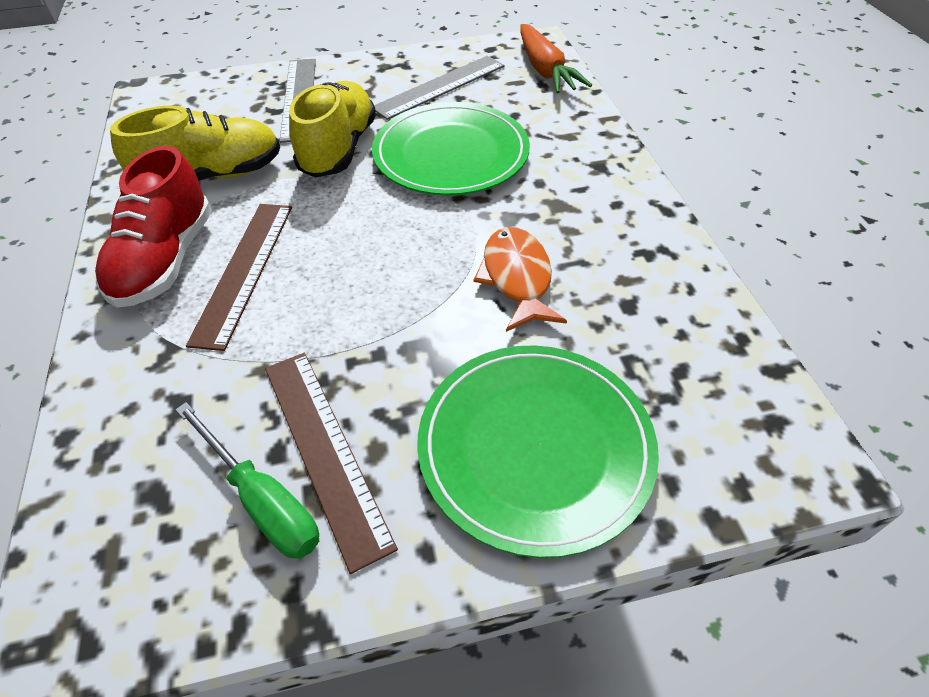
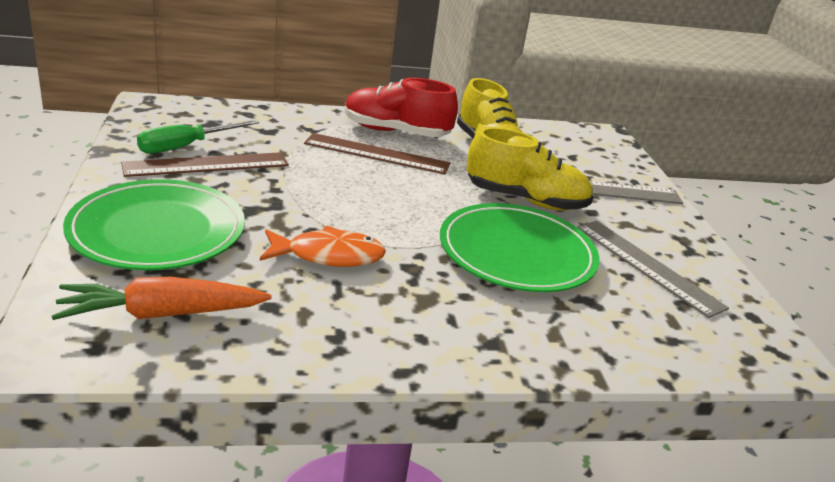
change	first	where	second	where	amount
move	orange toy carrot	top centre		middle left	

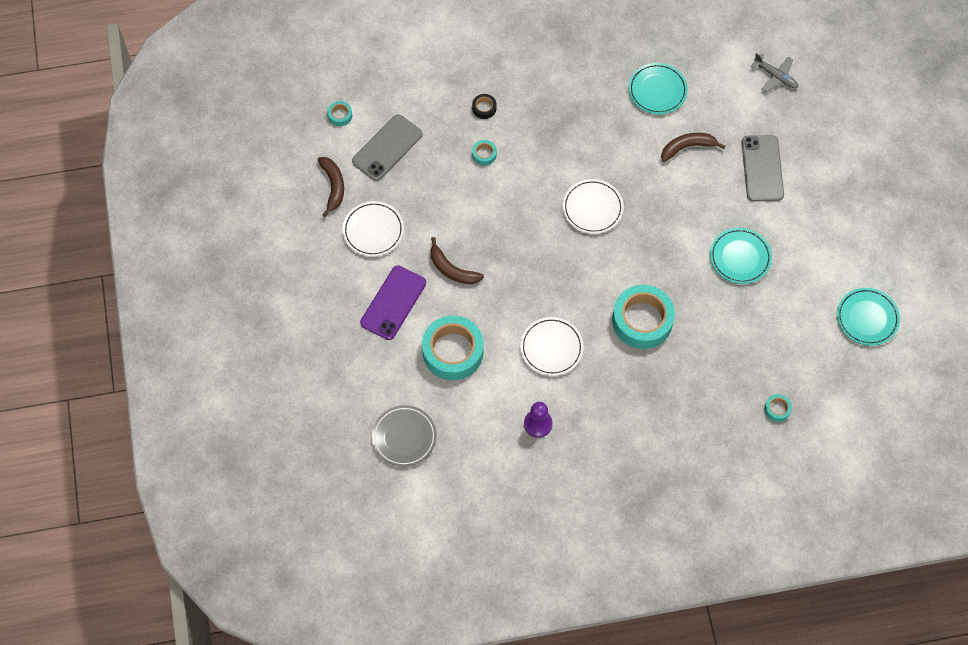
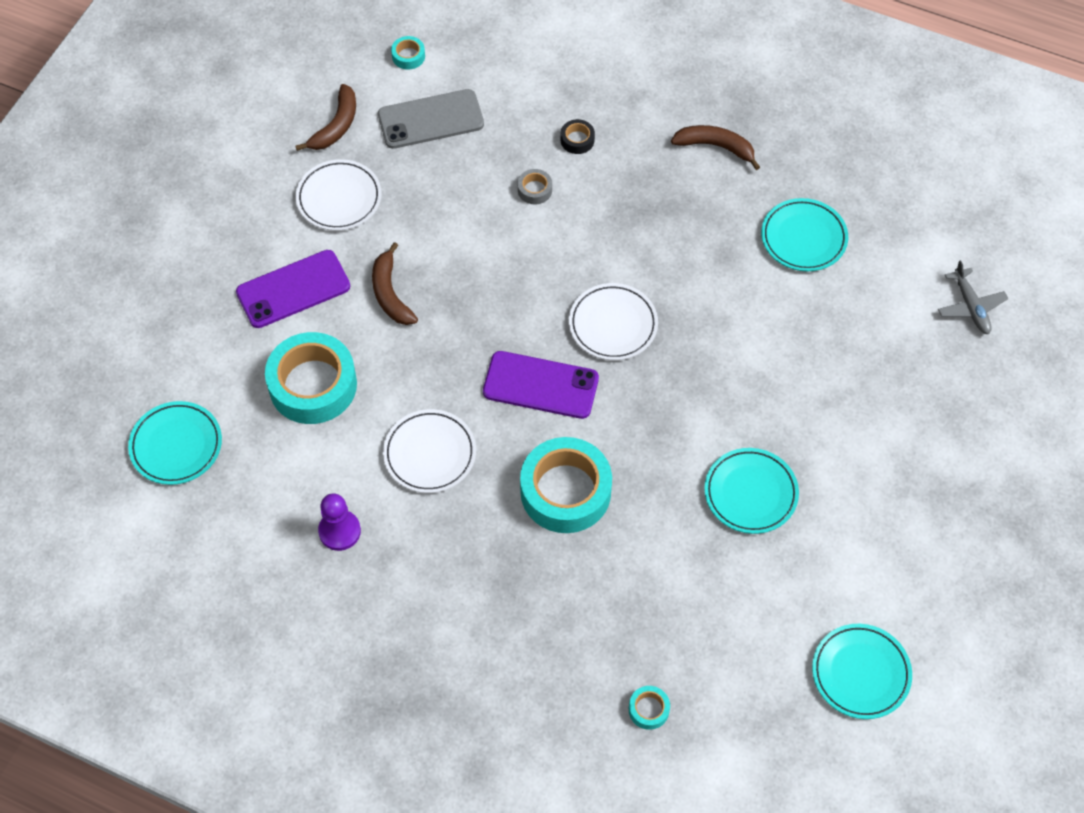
change	first	where	second	where	amount
delete	gray phone (2nd from left)	top right			
insert			violet phone (2nd from left)	centre	
move	dark brown banana fruit (3rd from left)	top right		top centre	
recolor	gray plate	bottom centre	aqua plate (1st from left)	middle left	
recolor	aqua roll of tape (3rd from left)	top centre	gray roll of tape	top centre	

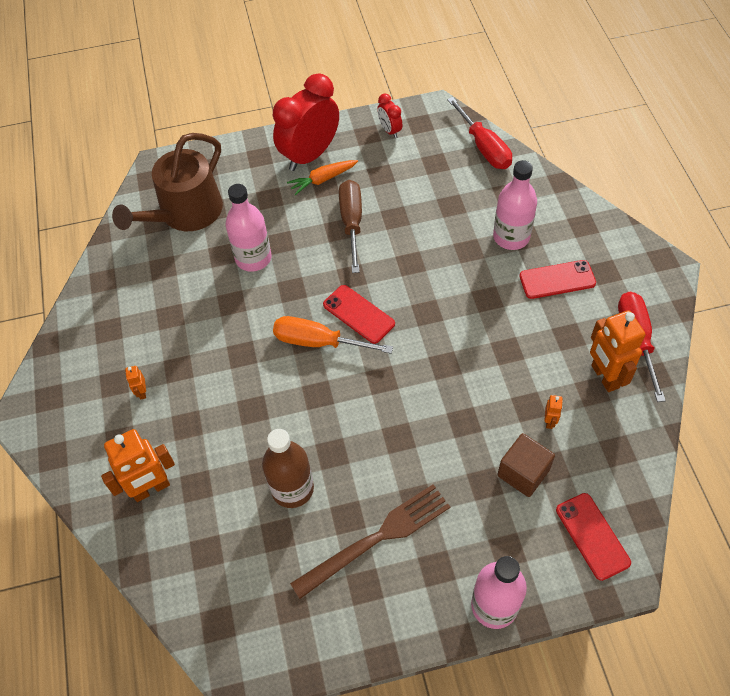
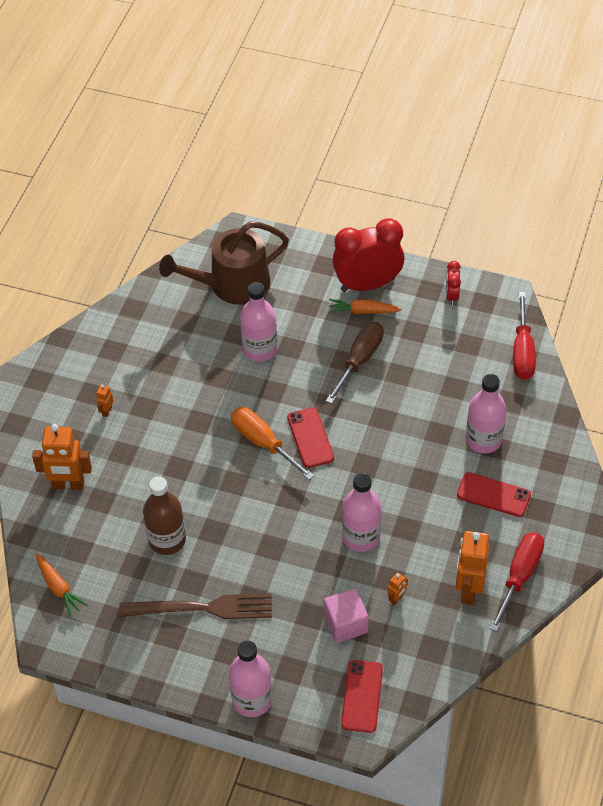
change	first	where	second	where	amount
insert			orange toy carrot (1st from left)	bottom left	
insert			rose-pink flask (3rd from left)	centre	
recolor	dark brown cube	bottom right	rose-pink cube	bottom centre	

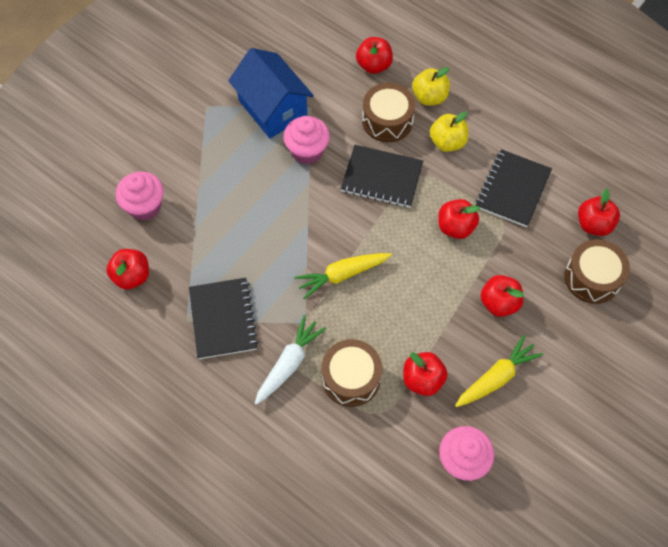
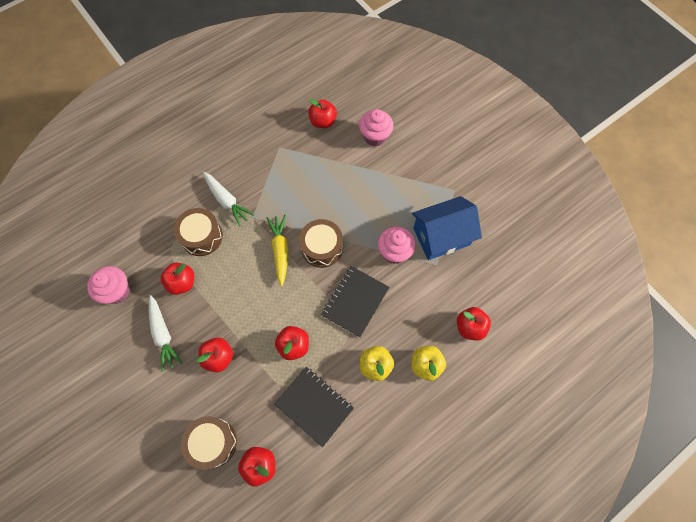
change	first	where	second	where	amount
delete	jet-black exercise book (1st from left)	centre			
move	dark brown snare drum (2nd from left in the first image)	top centre	dark brown snare drum (3rd from left)	centre	
recolor	bright yellow toy carrot (2nd from left)	bottom right	white toy carrot (1st from left)	middle left	

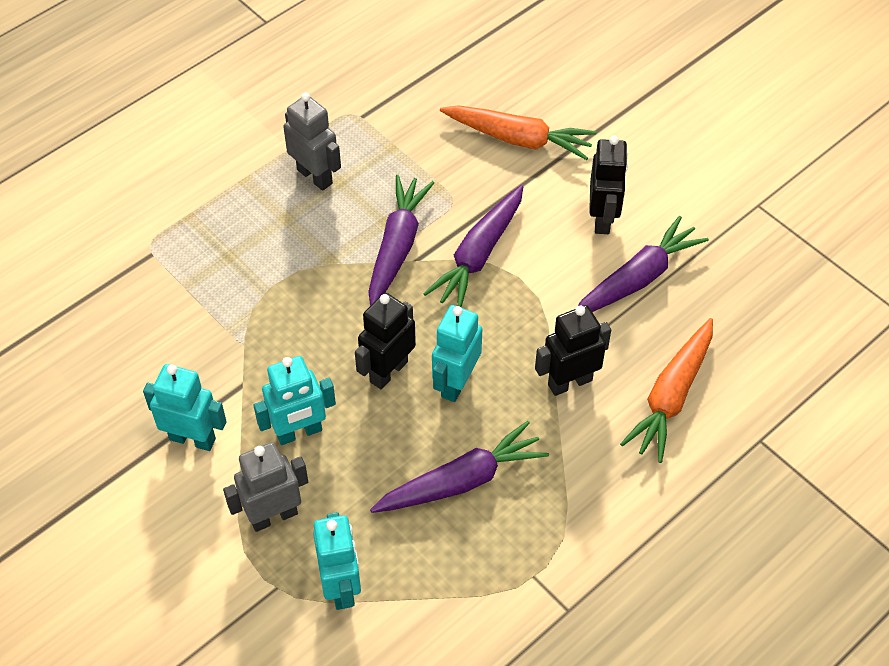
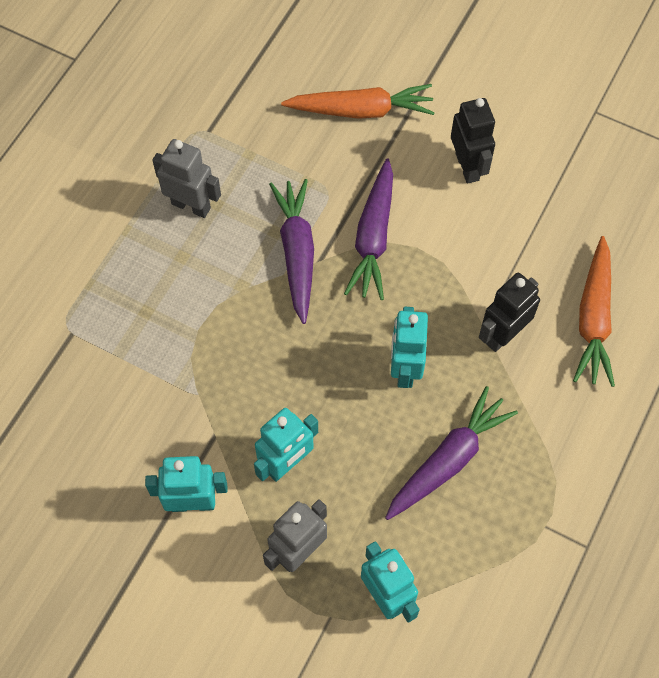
change	first	where	second	where	amount
delete	jet-black toy robot (1st from left)	centre			
delete	violet toy carrot (4th from left)	middle right			

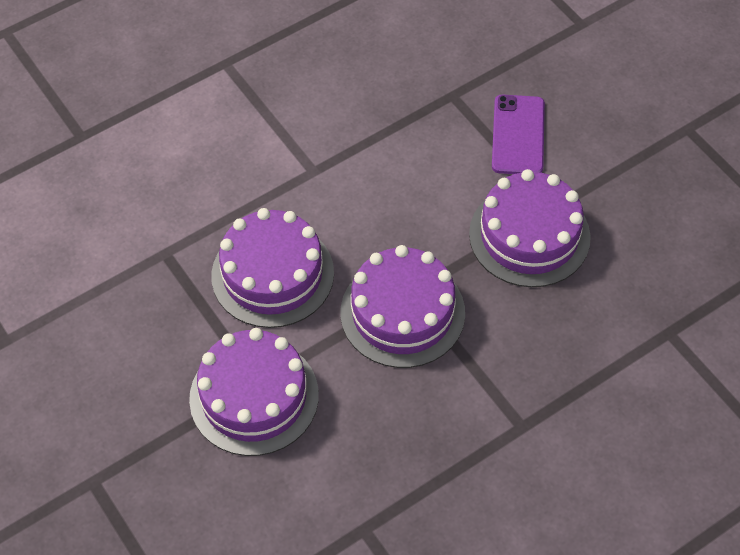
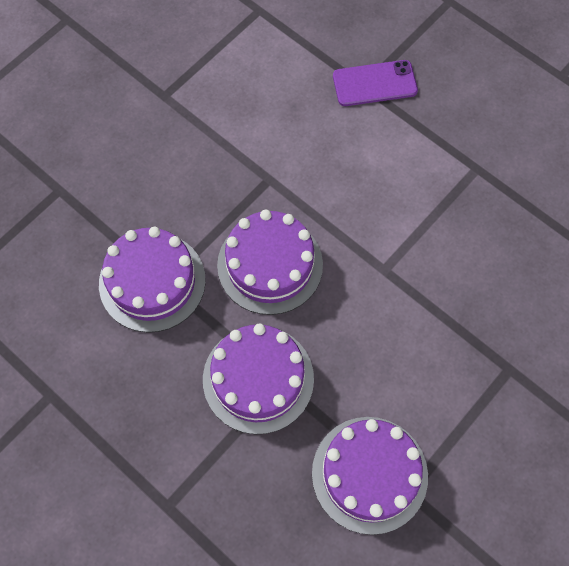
change	first	where	second	where	amount
move	violet phone	top right		top centre	

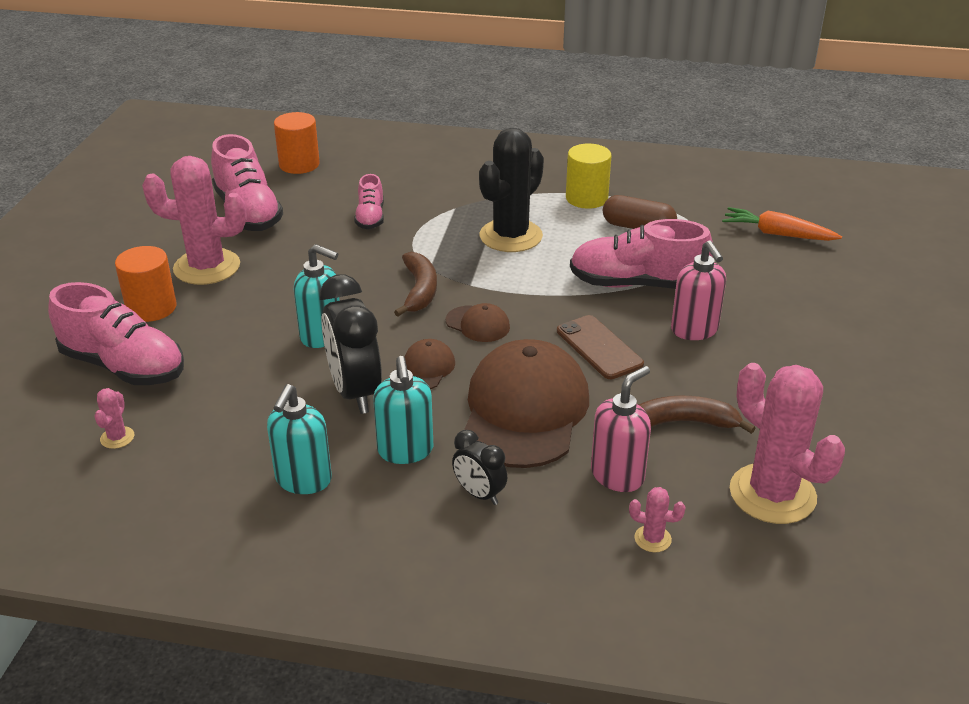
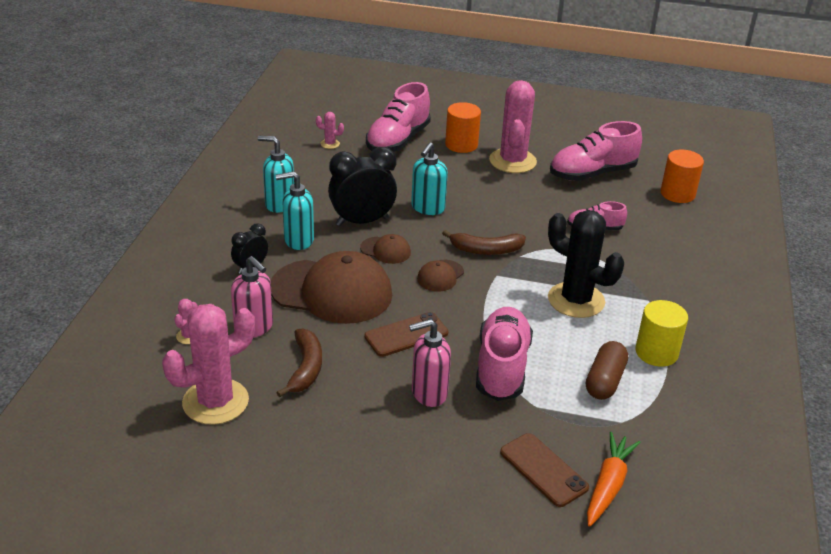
change	first	where	second	where	amount
insert			dark brown phone (2nd from left)	bottom centre	

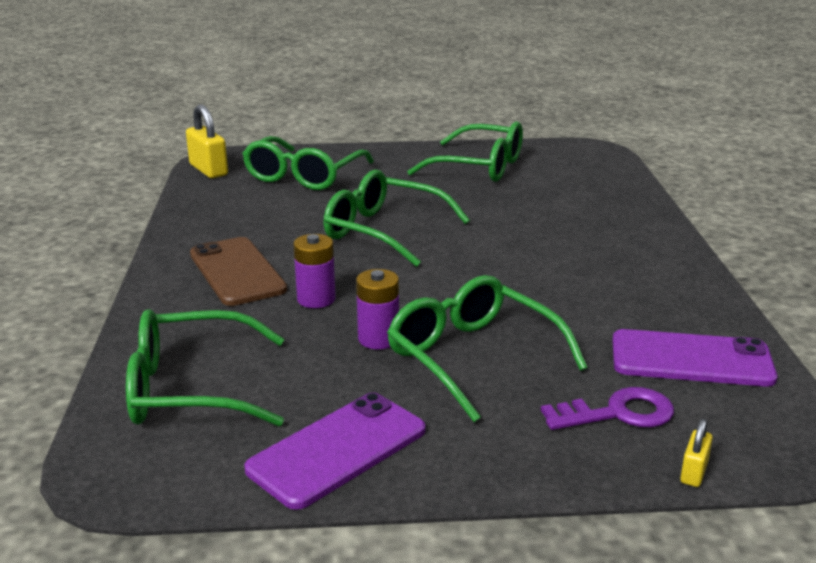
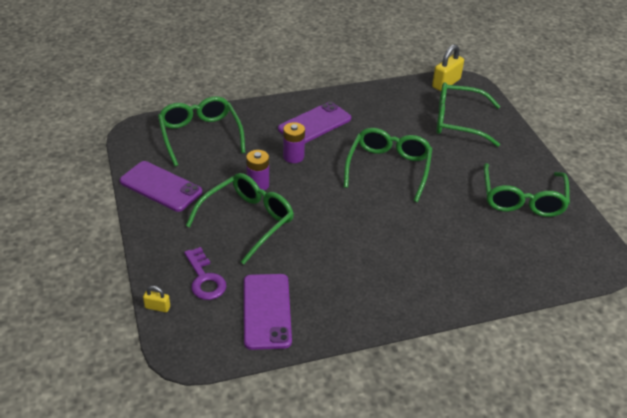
change	first	where	second	where	amount
recolor	dark brown phone	middle left	violet phone (3rd from left)	top centre	

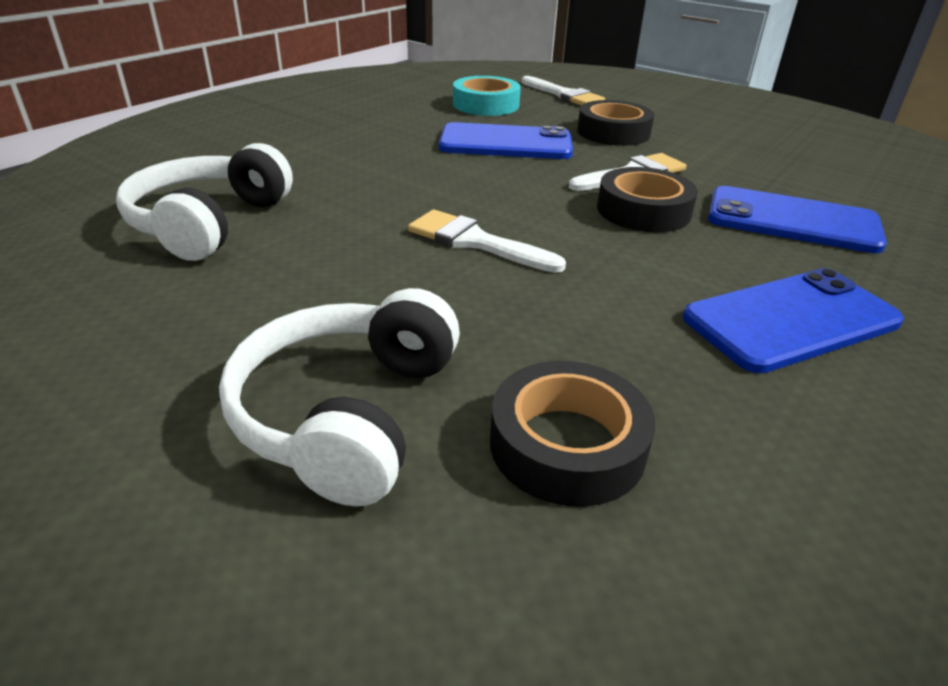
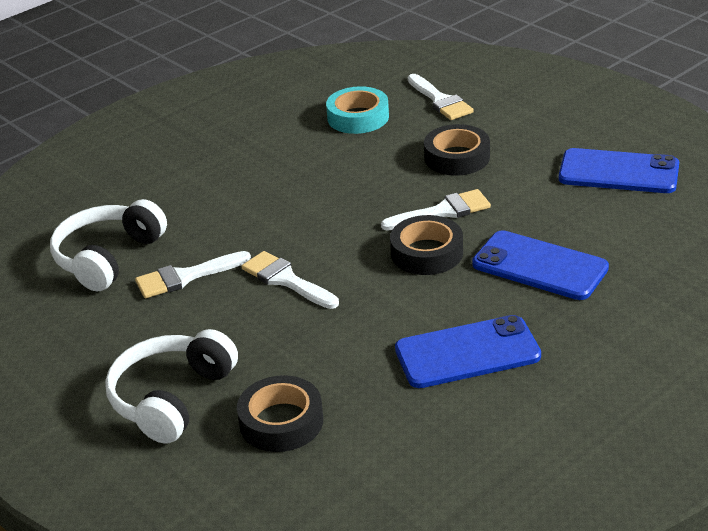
change	first	where	second	where	amount
insert			white brush (1st from left)	middle left	
move	blue phone (1st from left in the first image)	top centre	blue phone (3rd from left)	top right	

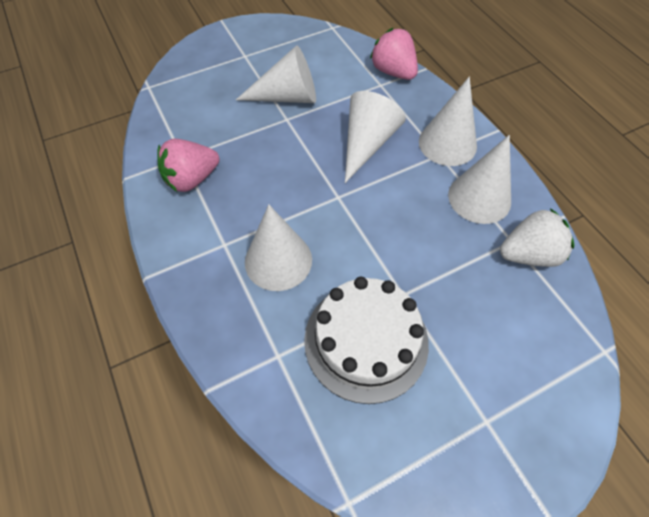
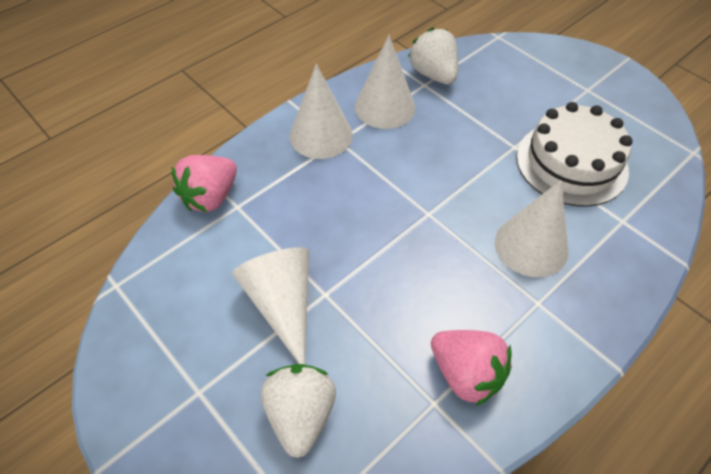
change	first	where	second	where	amount
delete	white solid cone (3rd from left)	top centre			
insert			white strawberry (1st from left)	bottom centre	

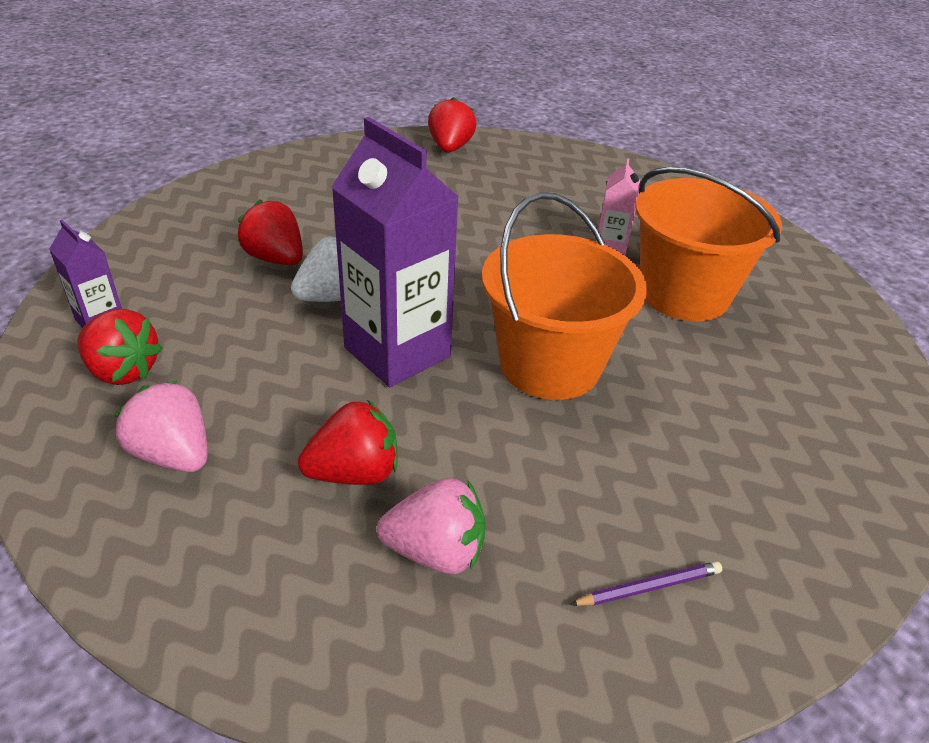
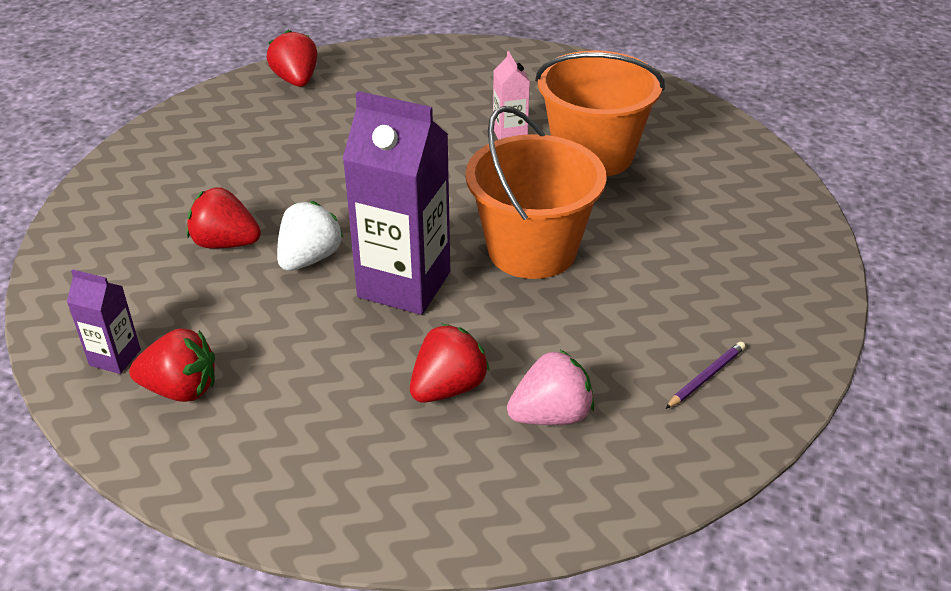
change	first	where	second	where	amount
delete	rose-pink strawberry (1st from left)	middle left			

